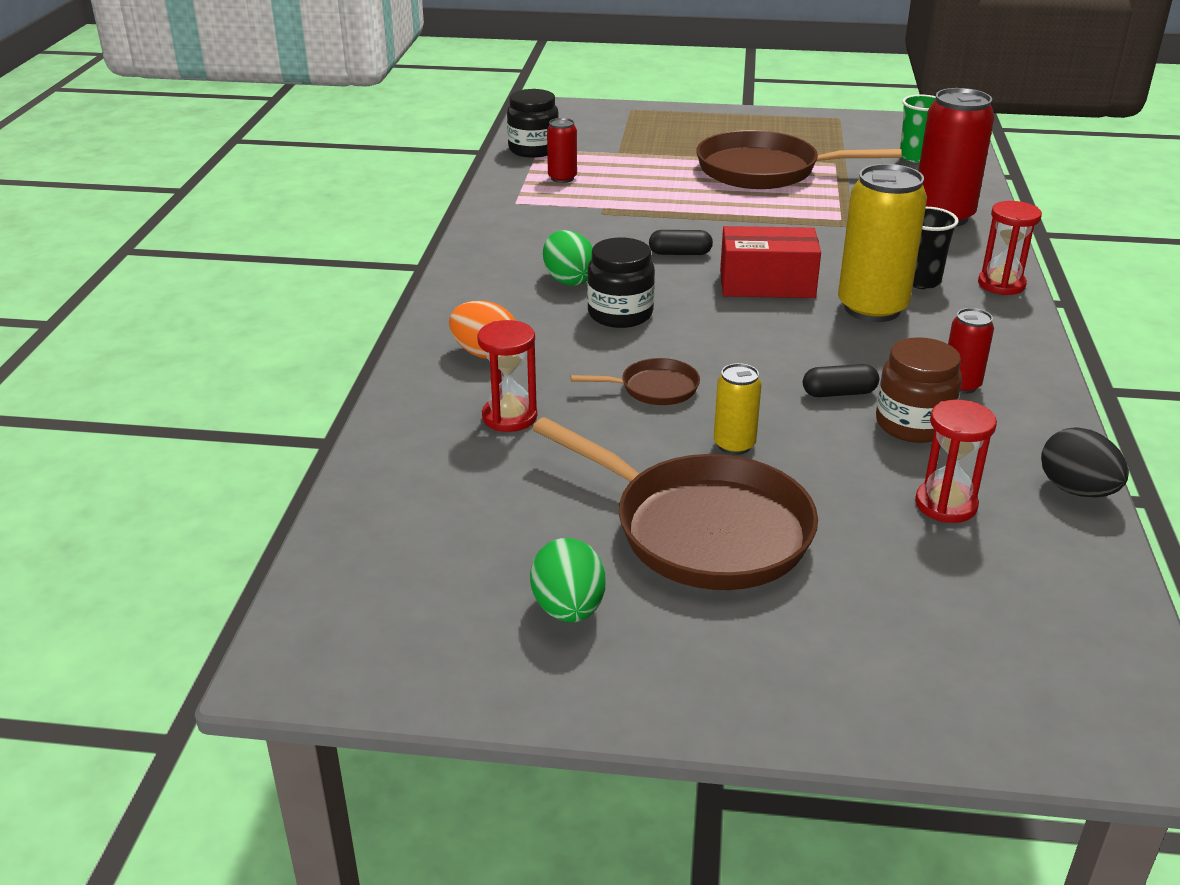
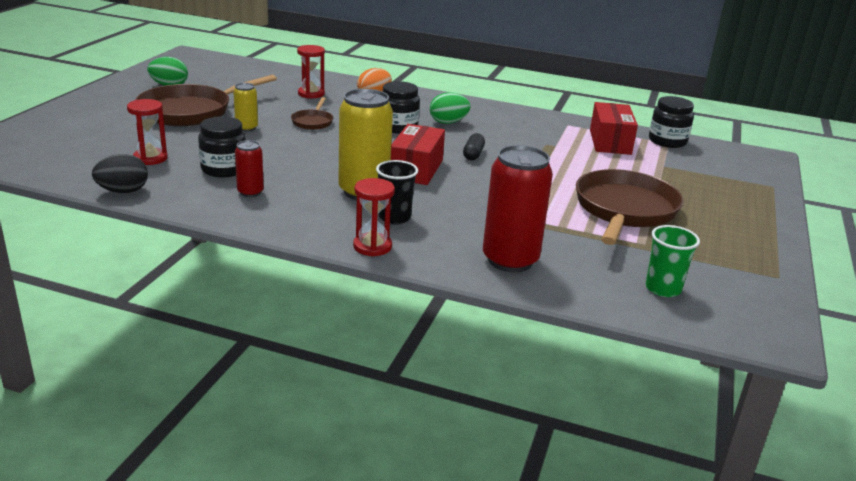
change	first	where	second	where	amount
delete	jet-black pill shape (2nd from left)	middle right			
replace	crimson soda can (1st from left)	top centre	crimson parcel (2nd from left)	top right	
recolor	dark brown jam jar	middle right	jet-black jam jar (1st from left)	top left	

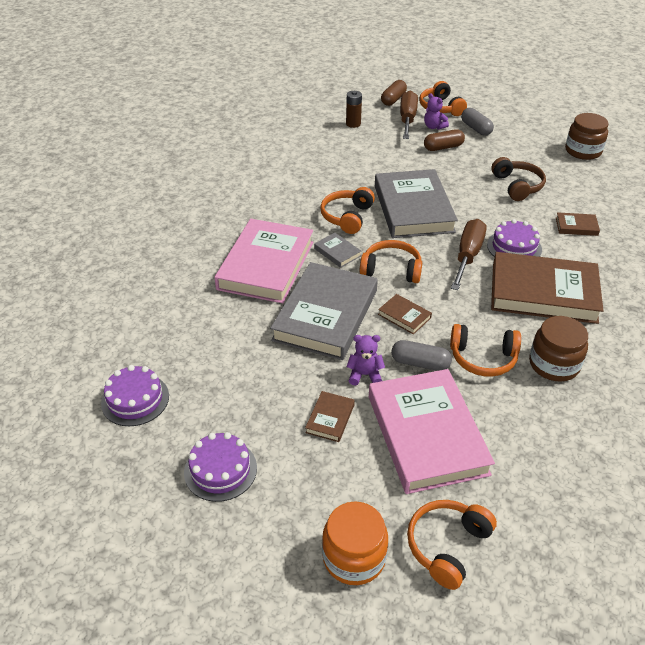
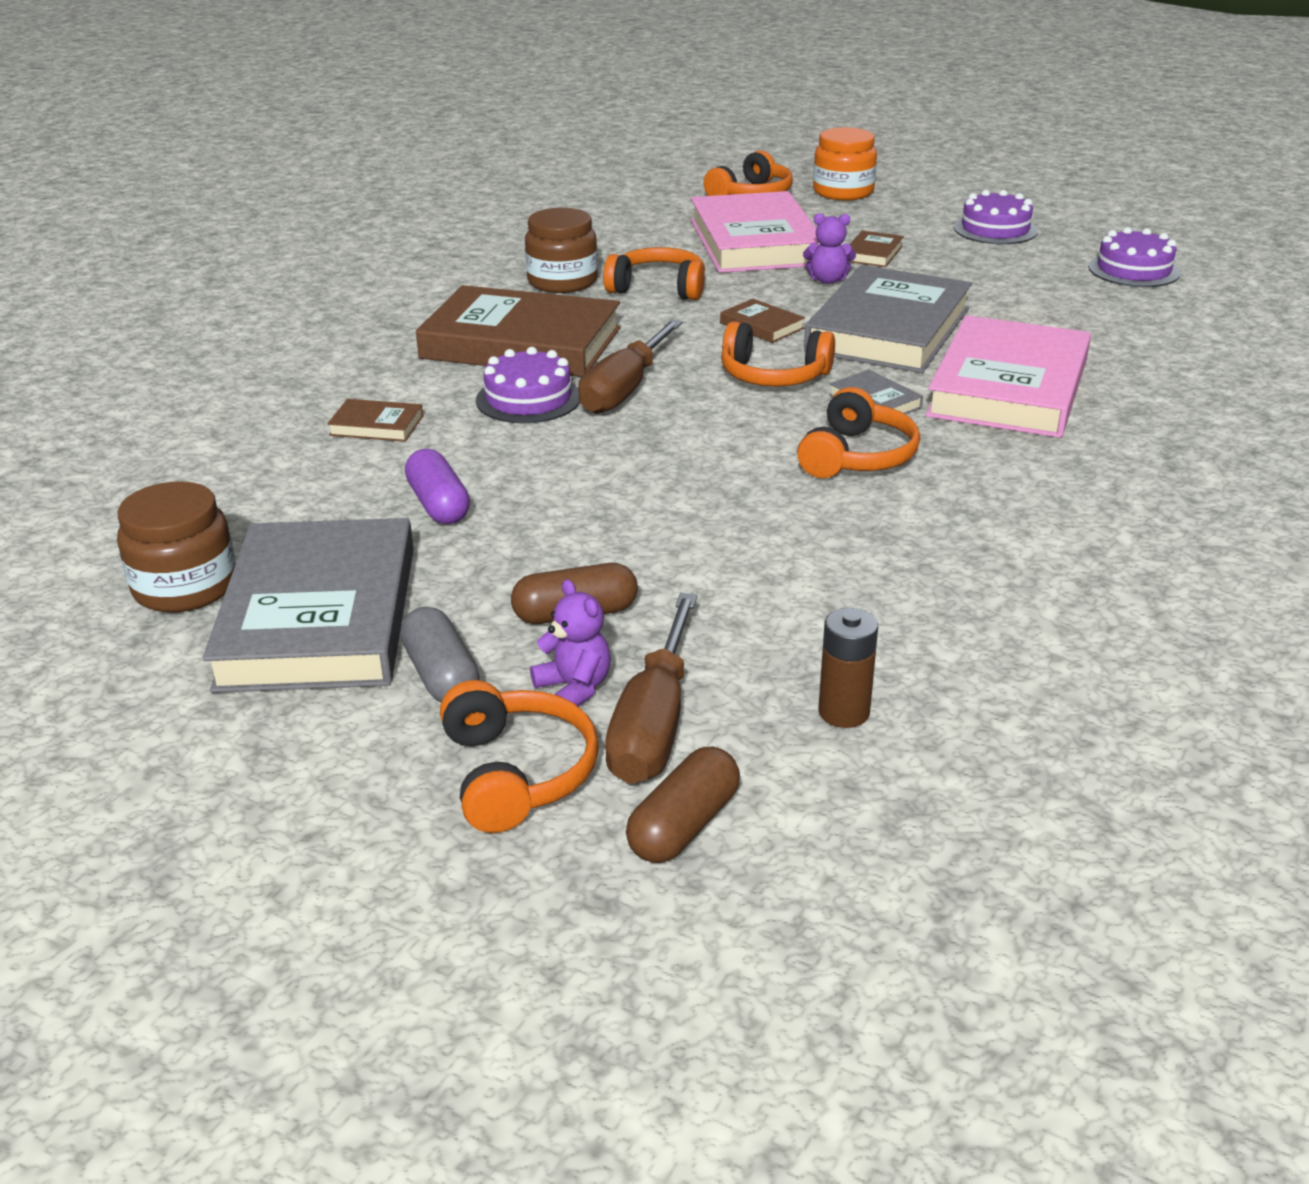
change	first	where	second	where	amount
delete	gray pill shape (1st from left)	centre			
move	gray book (3rd from left in the first image)	top centre	gray book (1st from left)	middle left	
replace	dark brown over-ear headphones	top right	violet pill shape	centre	

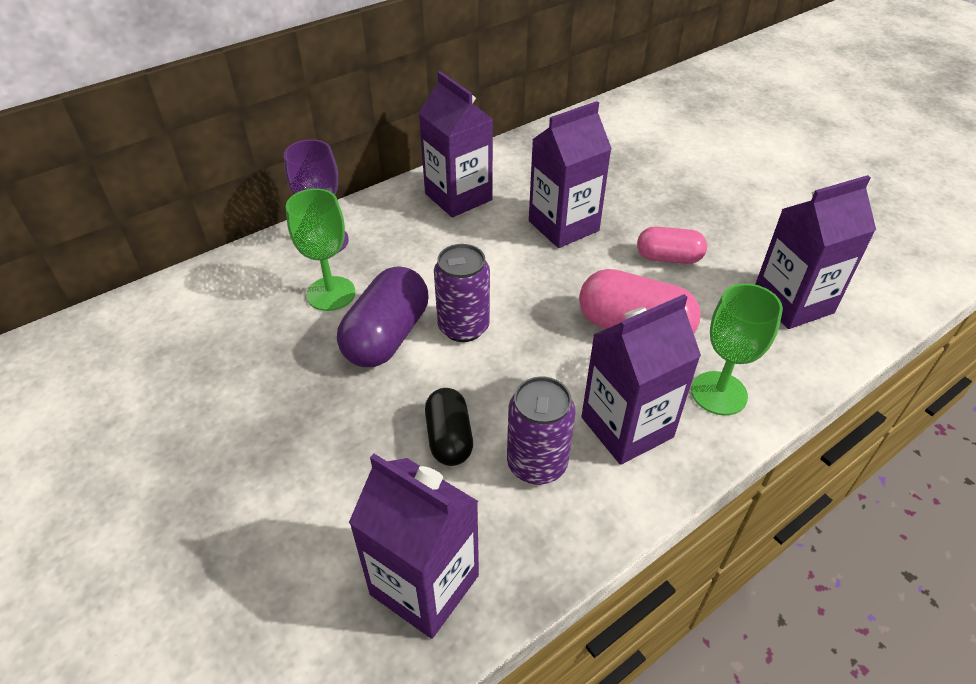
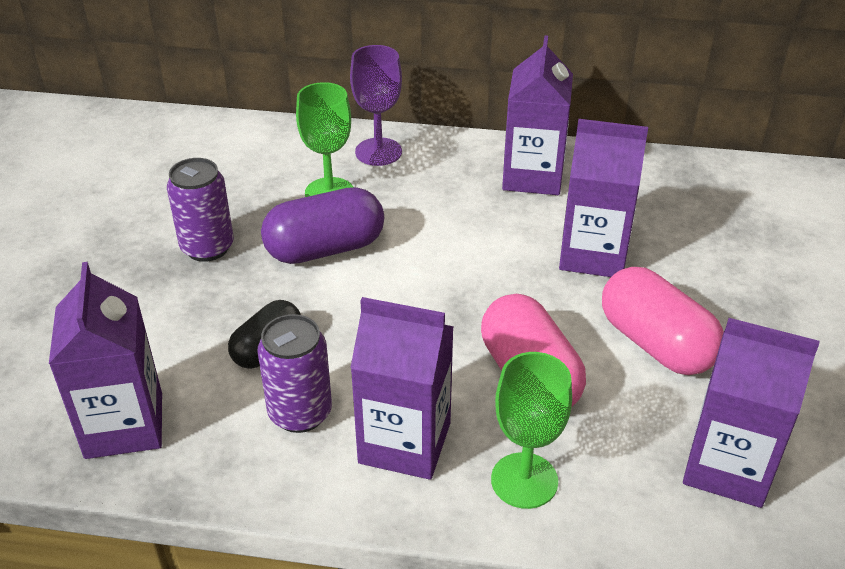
change	first	where	second	where	amount
move	violet soda can (1st from left)	centre		middle left	
resize	rose-pink pill shape (2nd from left)	middle right		middle right	x1.59

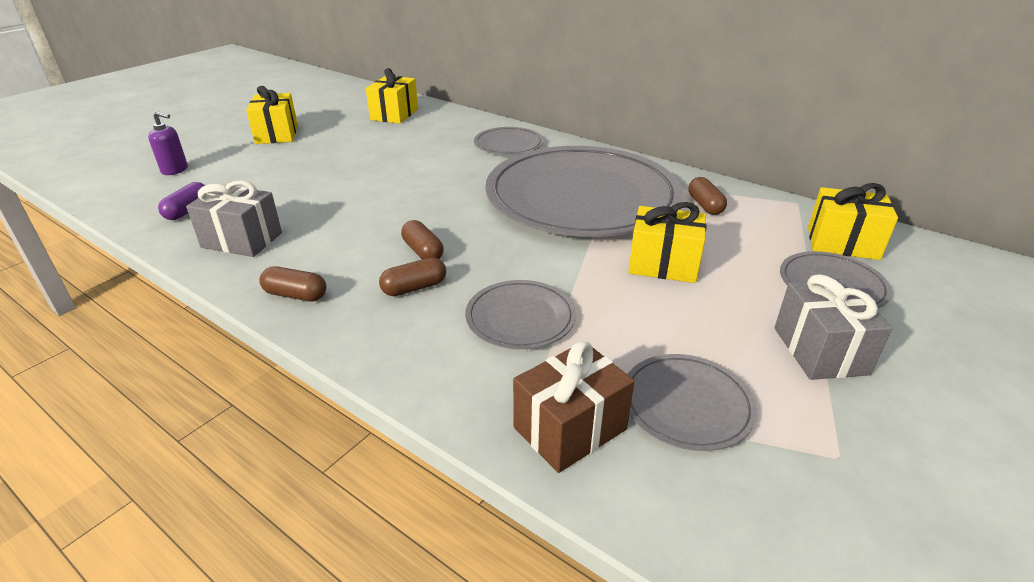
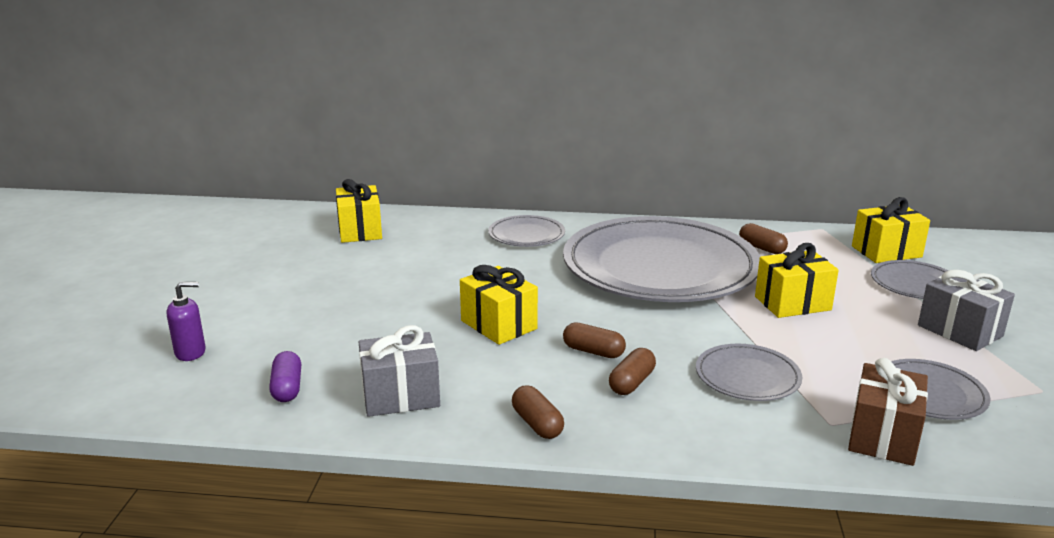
change	first	where	second	where	amount
move	bright yellow gift (1st from left in the first image)	top left	bright yellow gift (2nd from left)	centre	
rotate	dark brown pill shape (1st from left)	middle left		bottom centre	75 degrees clockwise

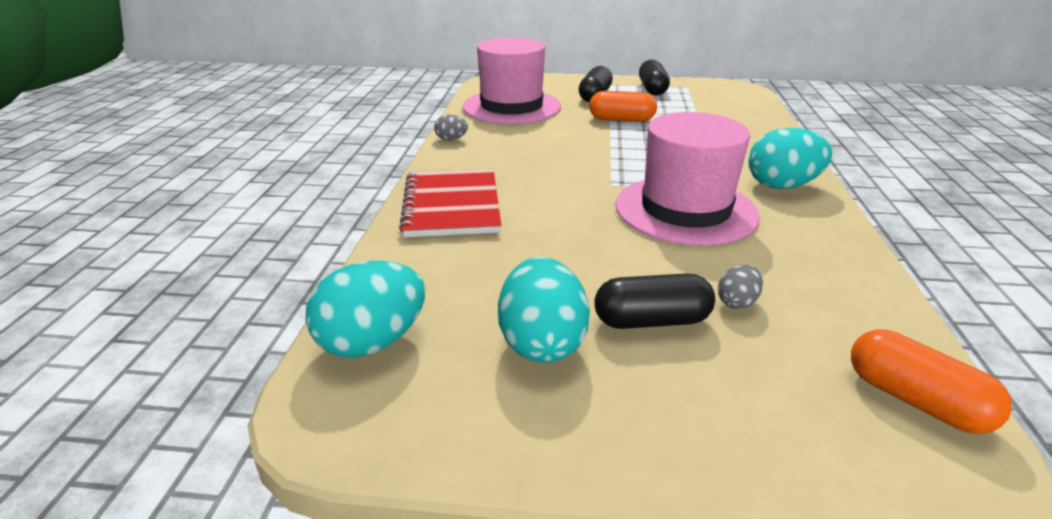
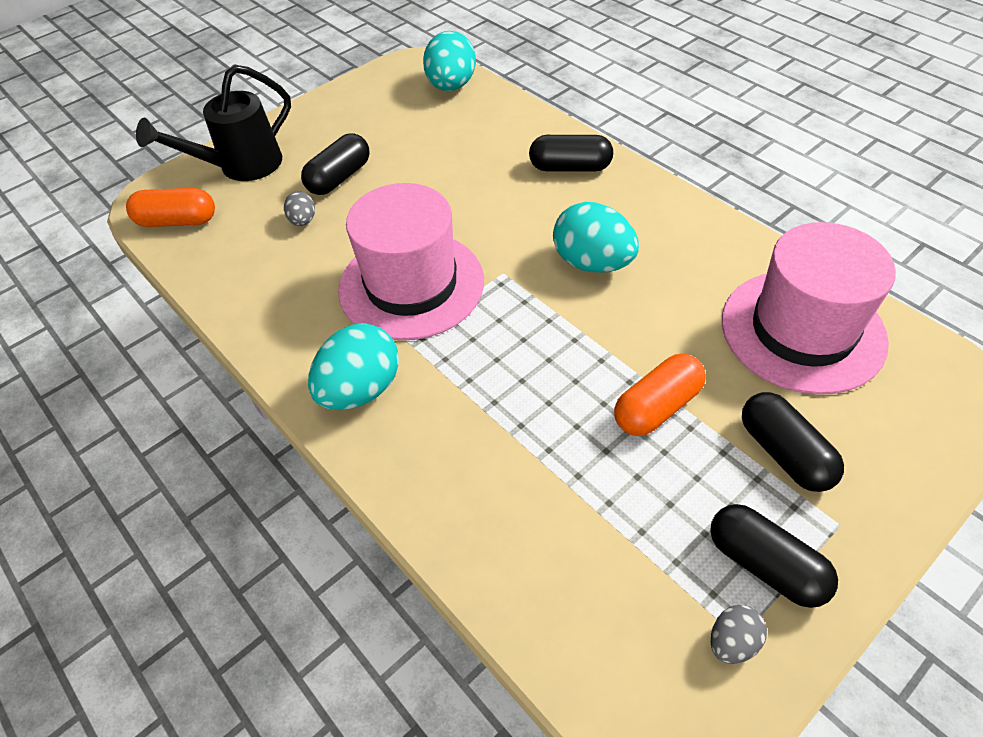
change	first	where	second	where	amount
insert			jet-black watering pot	top left	
move	gray egg shape (1st from left in the first image)	top centre	gray egg shape (2nd from left)	bottom right	
move	aqua egg shape (2nd from left in the first image)	centre	aqua egg shape (3rd from left)	top centre	
replace	crimson exercise book	centre	jet-black pill shape (2nd from left)	top centre	

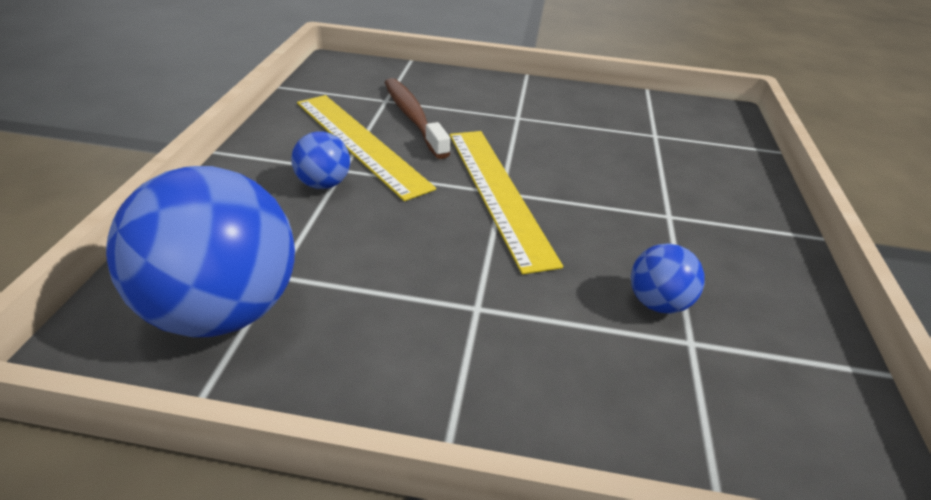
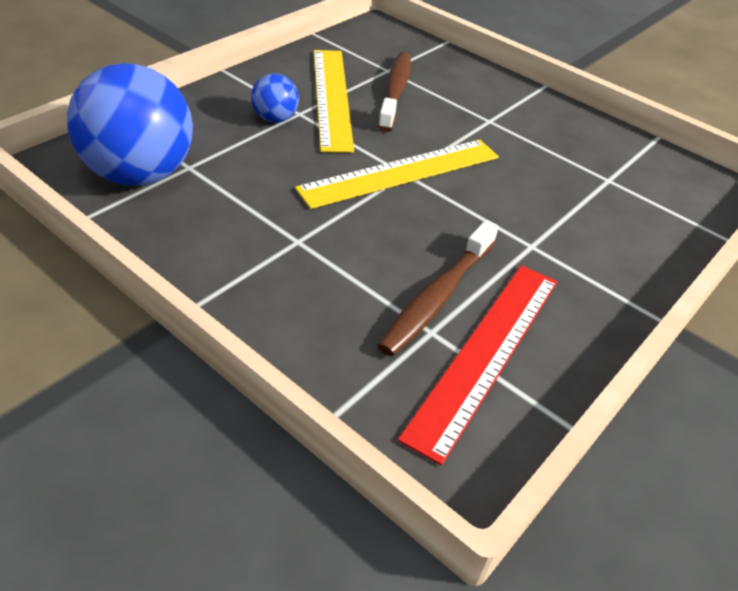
change	first	where	second	where	amount
insert			crimson straightedge	centre	
replace	blue ball (3rd from left)	middle right	dark brown dental brush (2nd from left)	centre	
rotate	bright yellow straightedge (2nd from left)	centre		top centre	45 degrees clockwise

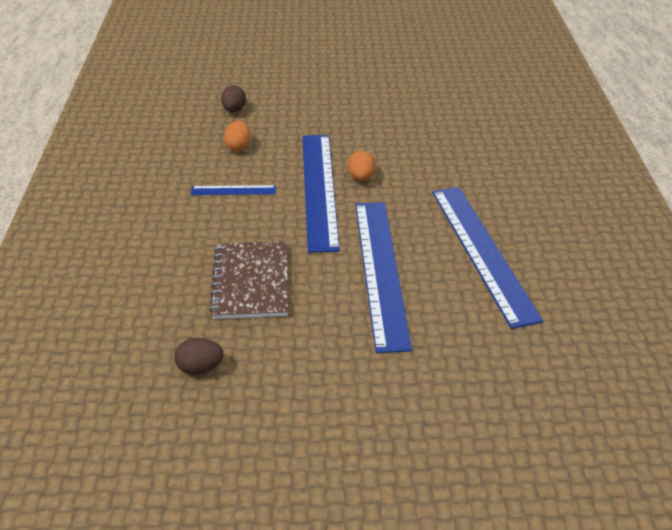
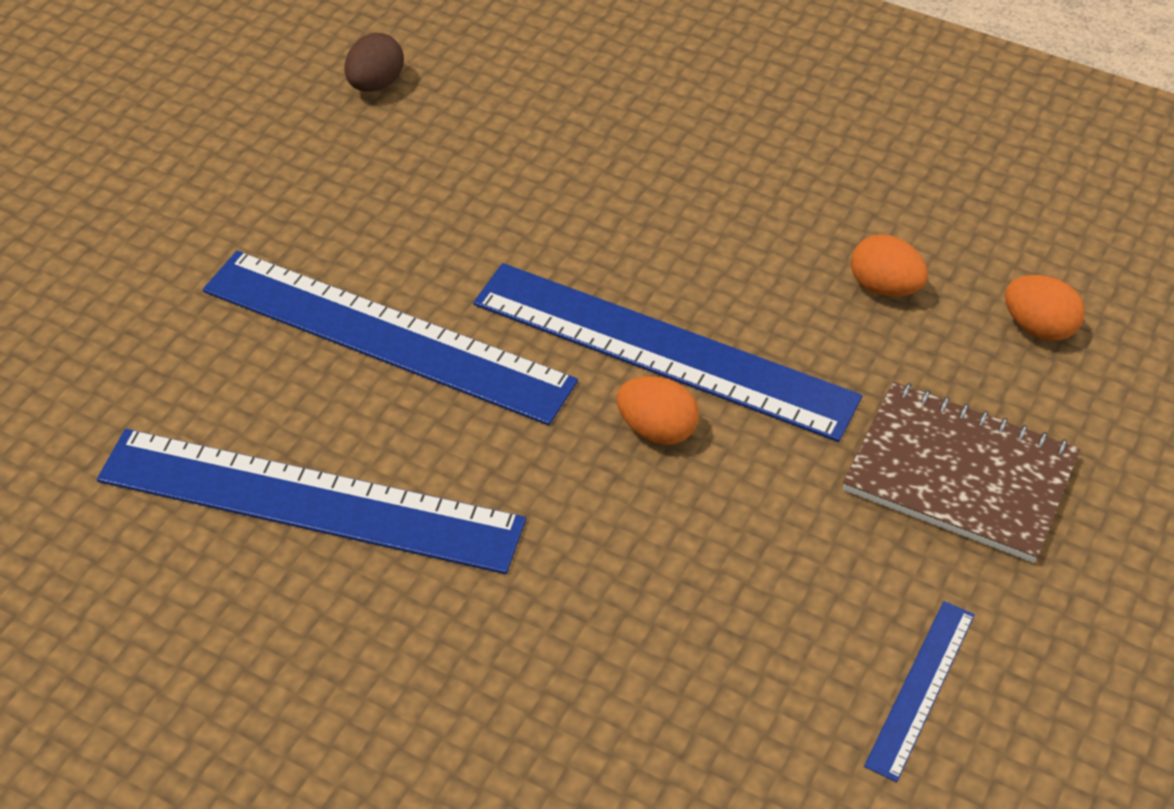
change	first	where	second	where	amount
move	blue straightedge (1st from left in the first image)	centre	blue straightedge (4th from left)	bottom right	
move	dark brown exercise book	centre		middle right	
recolor	dark brown egg shape (2nd from left)	top centre	orange egg shape (3rd from left)	middle right	

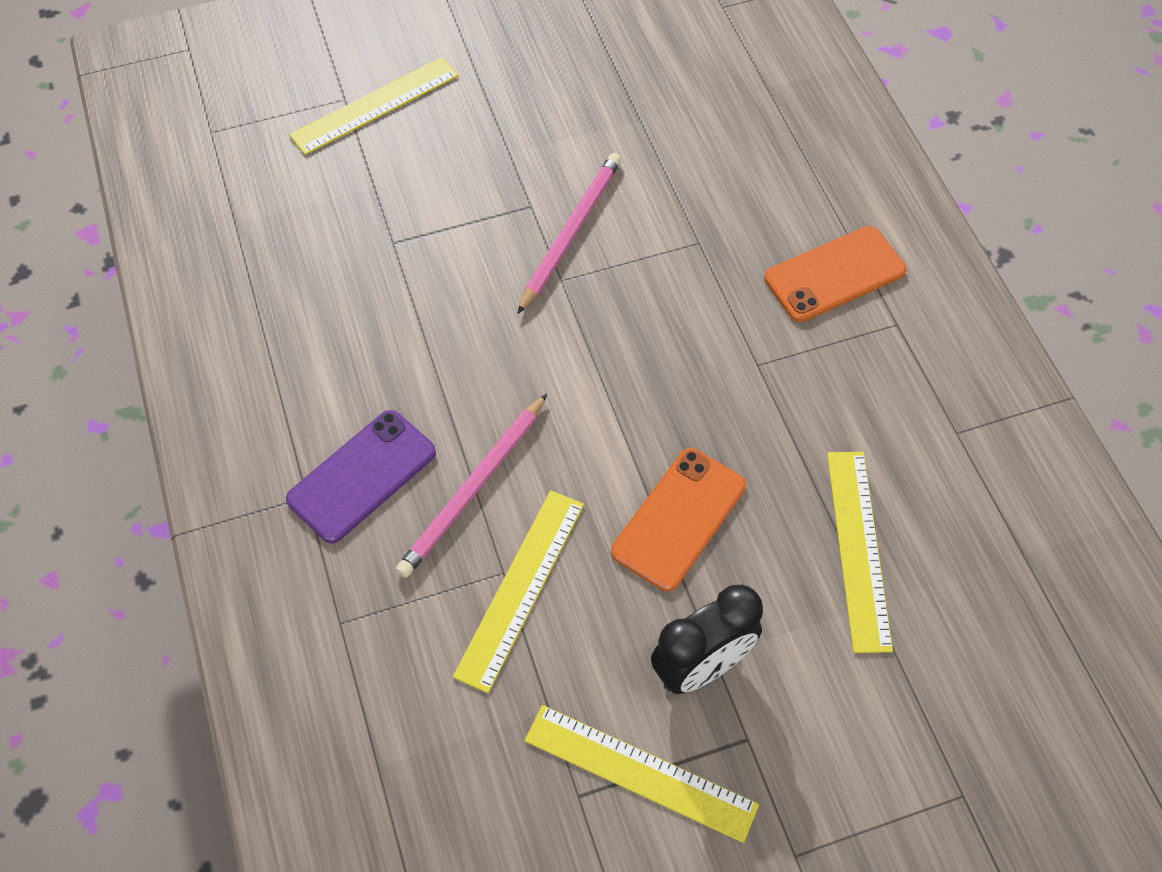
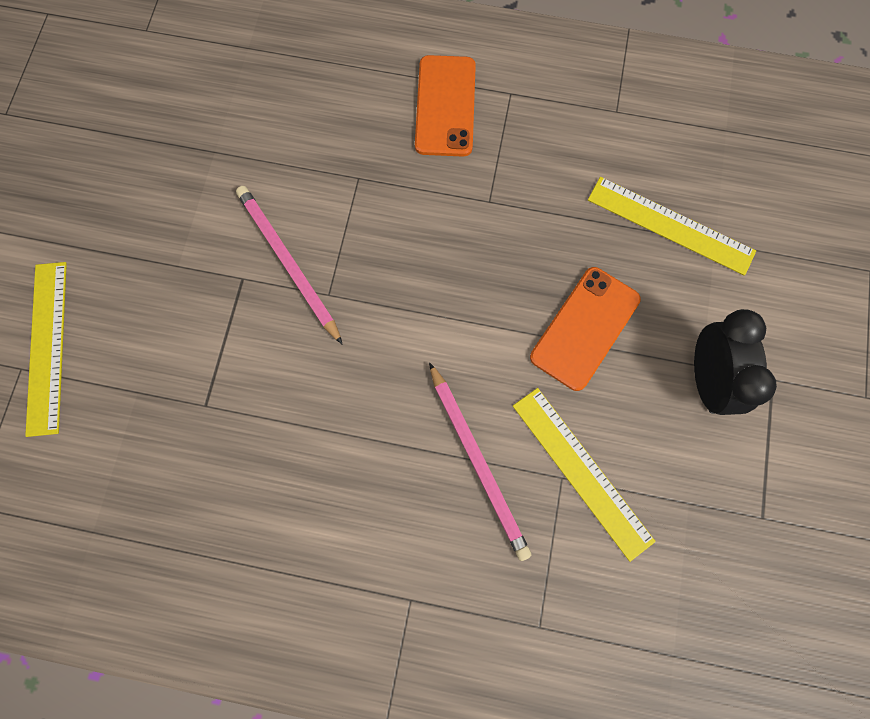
change	first	where	second	where	amount
delete	violet phone	middle left			
delete	bright yellow straightedge (3rd from left)	bottom centre			
rotate	orange phone (1st from left in the first image)	centre	orange phone (2nd from left)	middle right	60 degrees clockwise

